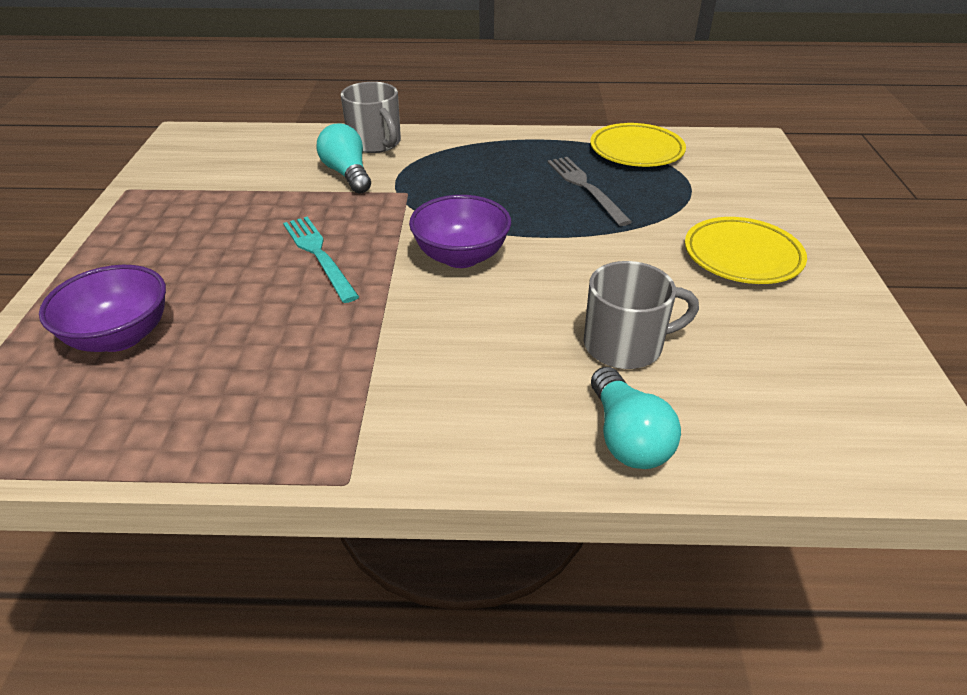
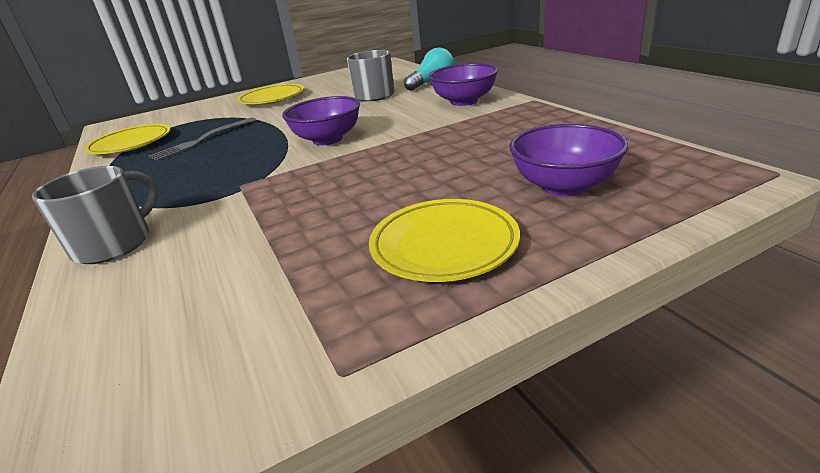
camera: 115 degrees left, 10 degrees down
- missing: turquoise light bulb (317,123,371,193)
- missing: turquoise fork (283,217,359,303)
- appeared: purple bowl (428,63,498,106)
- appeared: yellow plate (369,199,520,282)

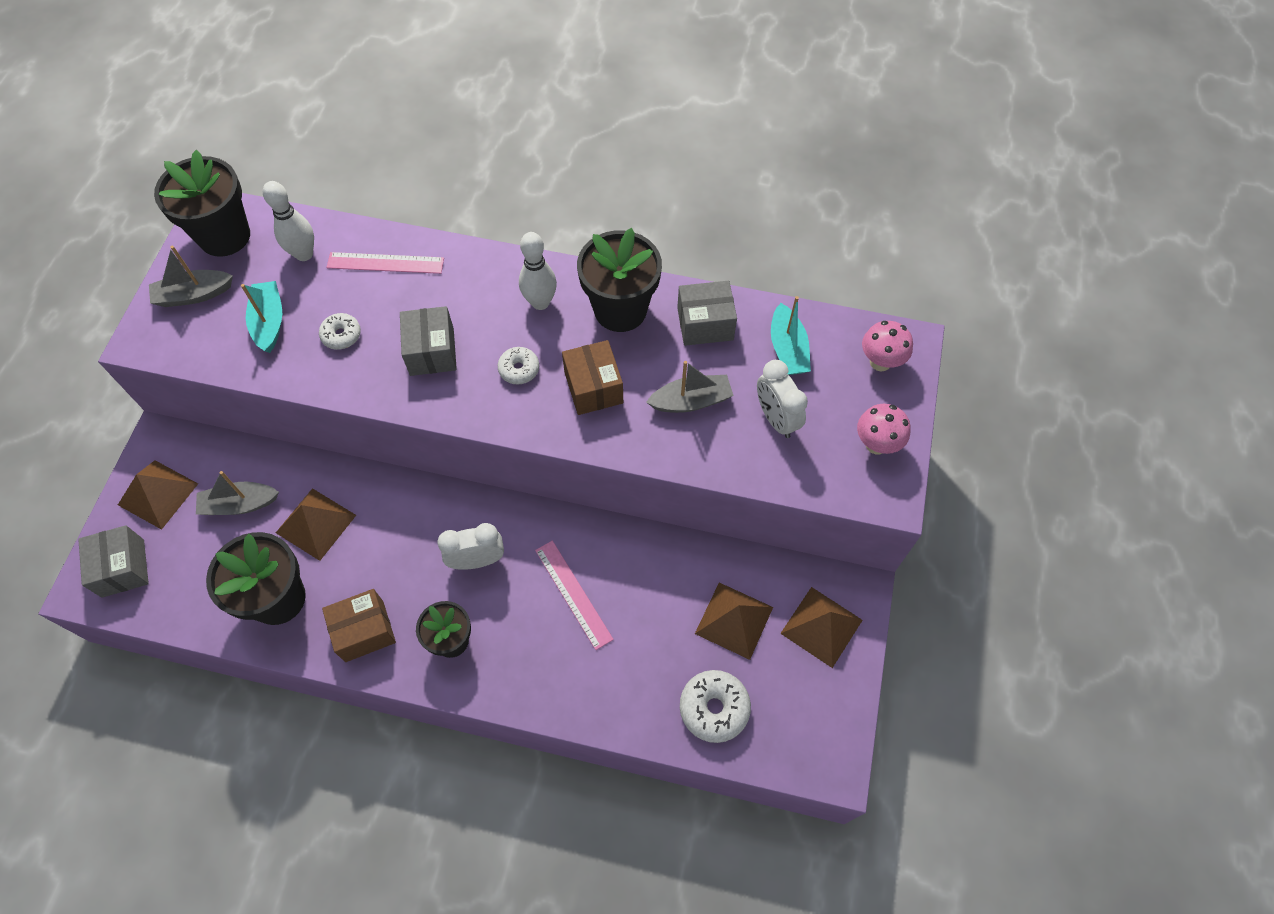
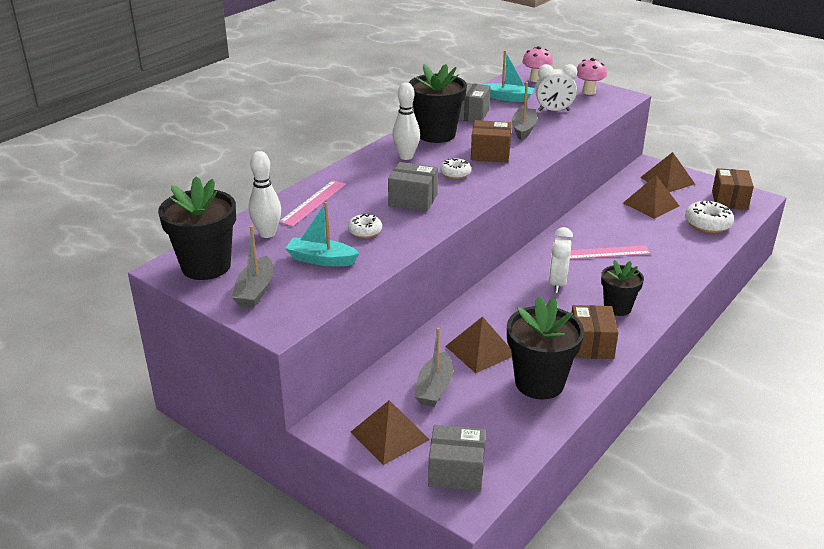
camera: 65 degrees left, 30 degrees down
- appeared: brown box (712,168,754,210)

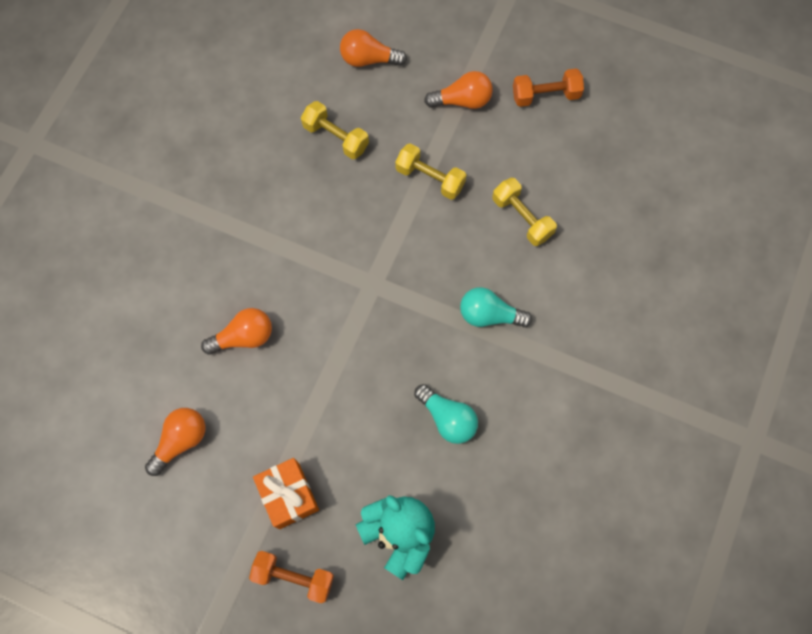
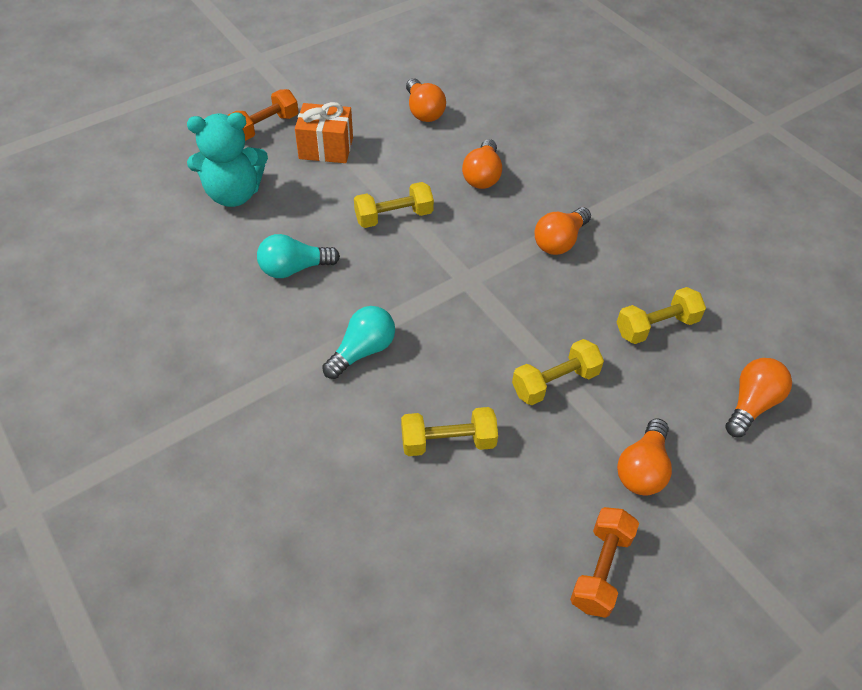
camera: 120 degrees right, 20 degrees down
- appeared: yellow dumbbell (354,182,434,228)
- appeared: orange light bulb (535,207,591,255)

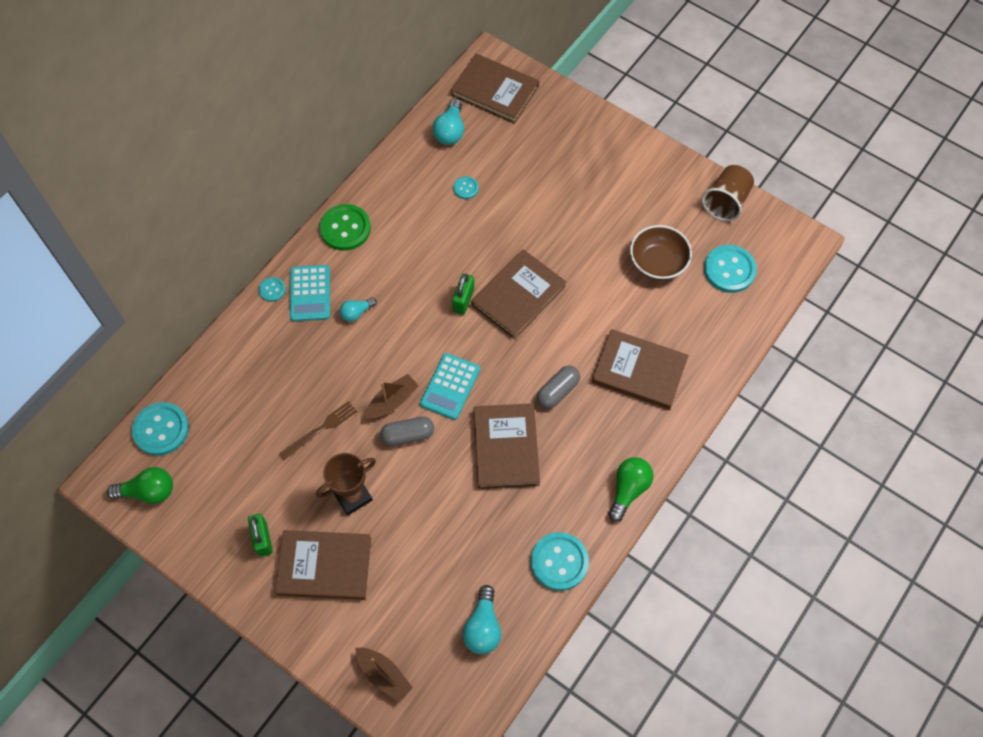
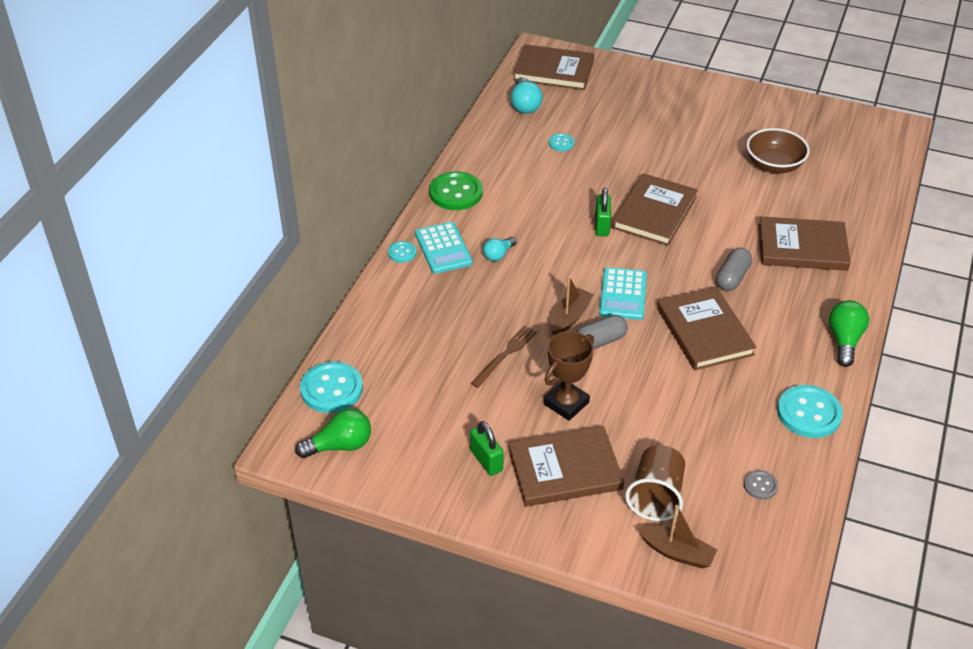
camera: 15 degrees left, 20 degrees down
- relocated: brown cup (702,165,754,221) to (625,445,685,521)
- missing: turquoise button (704,245,757,293)
- exchanged: turquoise light bulb (462,585,501,654) to grey button (744,470,778,500)

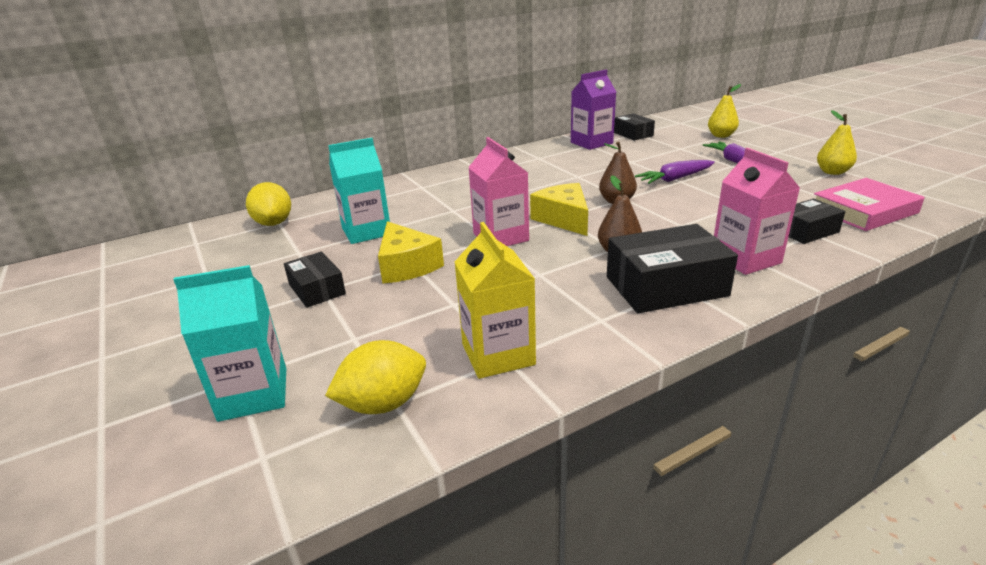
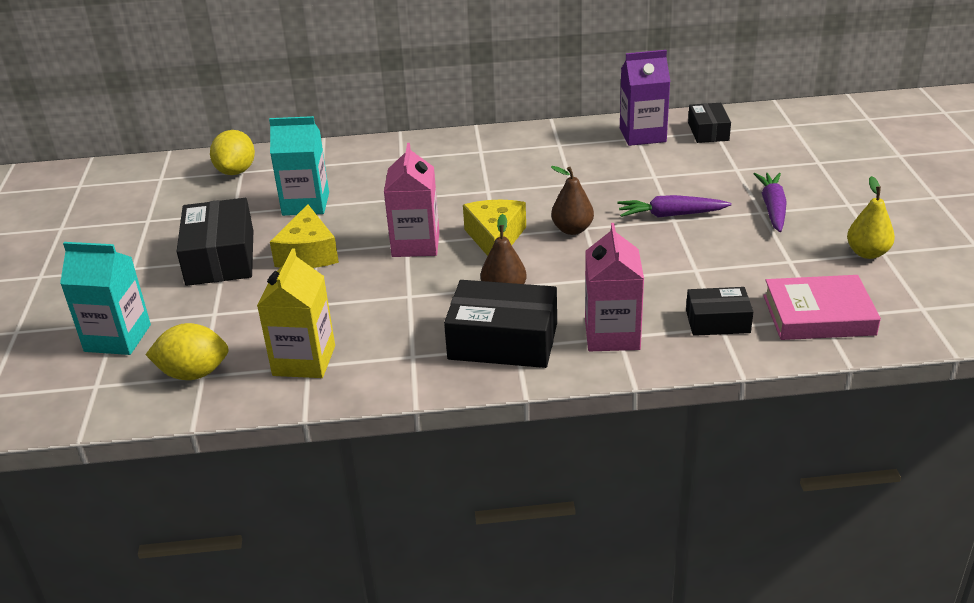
camera: 25 degrees right, 5 degrees up
- missing: yellow pear (708,84,741,138)
- size: black box (284,252,346,308) = (176,198,253,286) x1.71

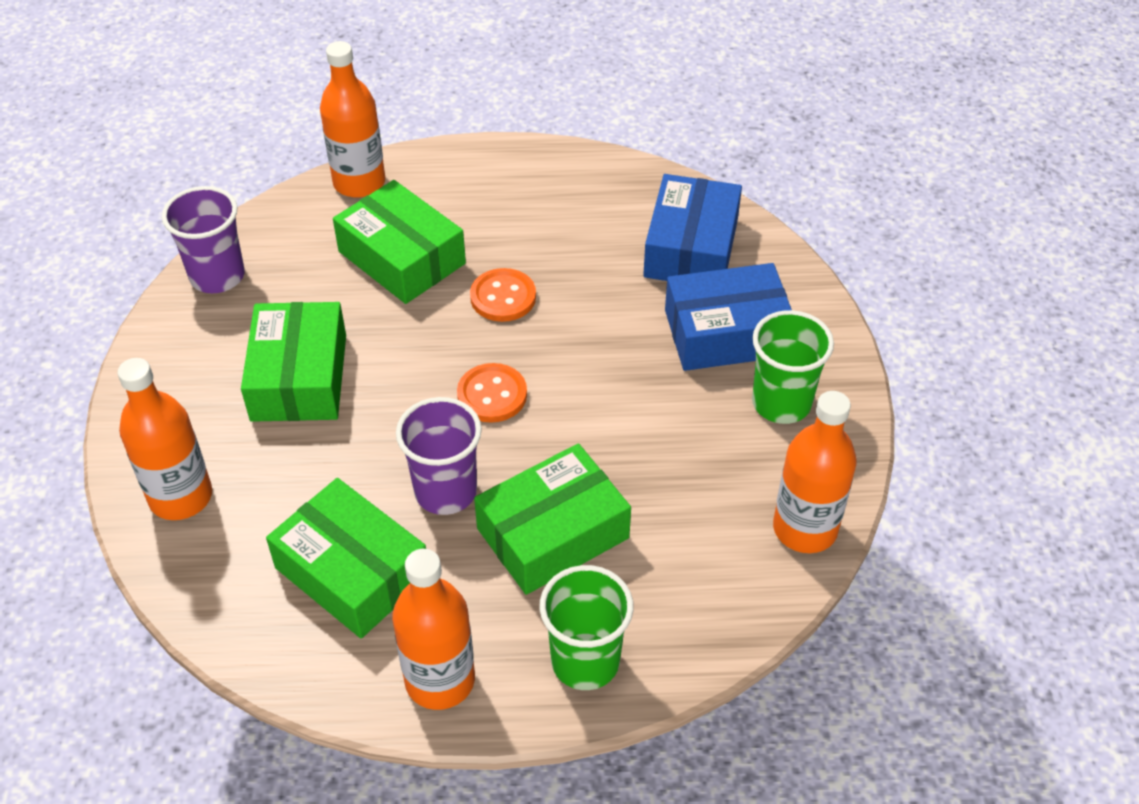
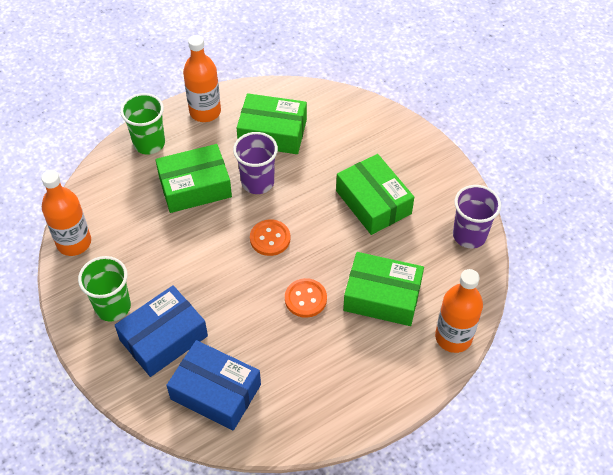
camera: 150 degrees right, 5 degrees up
- spun: blue box (643,174,742,281) = (166,340,261,431) 45 degrees counterclockwise
- missing: orange bottle (117,358,212,520)
- spun: green box (474,443,631,595) = (155,144,232,213) 45 degrees clockwise

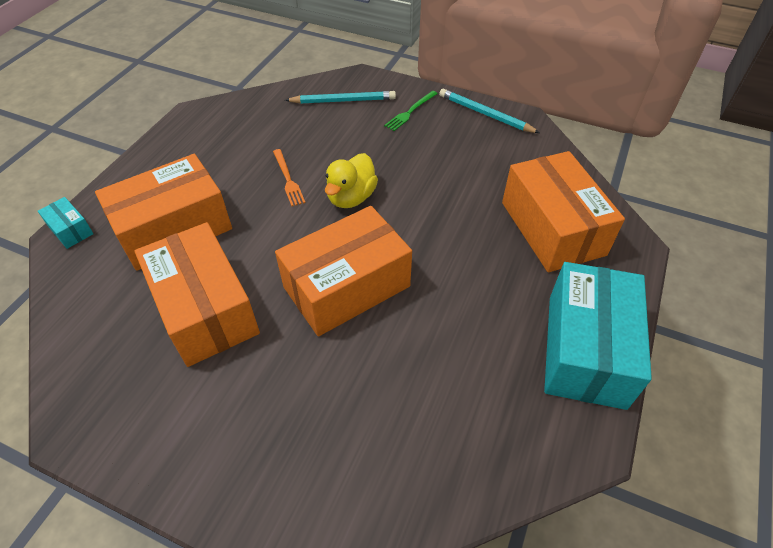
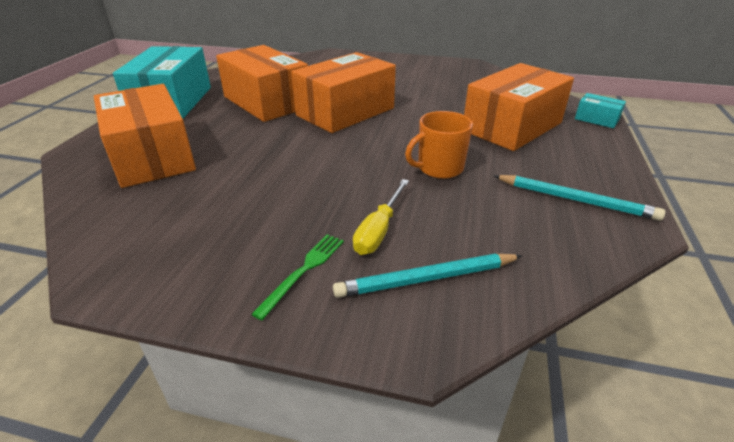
camera: 170 degrees right, 15 degrees down
- relocated: turquoise pencil (439,88,540,133) to (494,175,665,221)
- exchanged: orange fork (273,149,305,206) to orange mug (405,111,473,179)
- missing: yellow duck (325,153,378,208)
- relocated: orange box (135,222,260,367) to (216,45,308,122)
- appeared: yellow screwdriver (353,179,409,255)

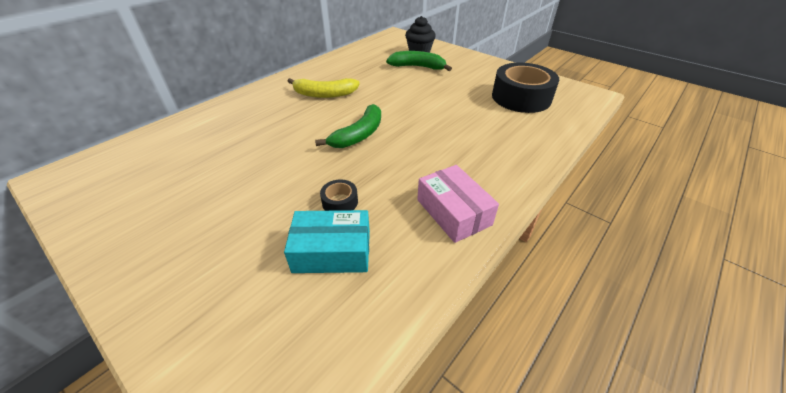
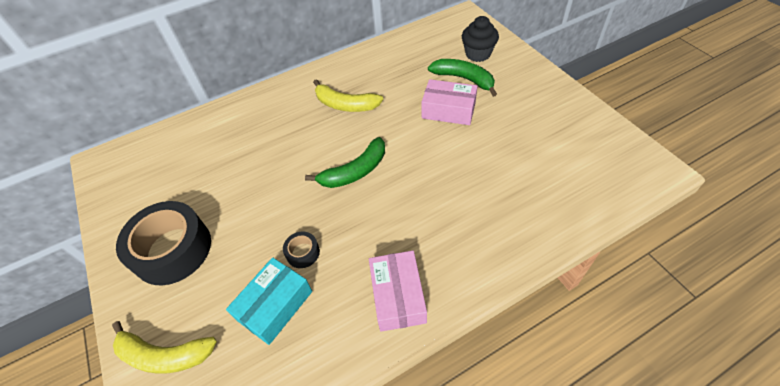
camera: 25 degrees right, 10 degrees up
- relocated: black tape (492,63,559,113) to (116,201,211,285)
- spun: turquoise box (284,210,370,273) = (226,257,312,345) 75 degrees counterclockwise
- appeared: pink box (421,79,478,125)
- appeared: yellow banana (112,321,217,374)

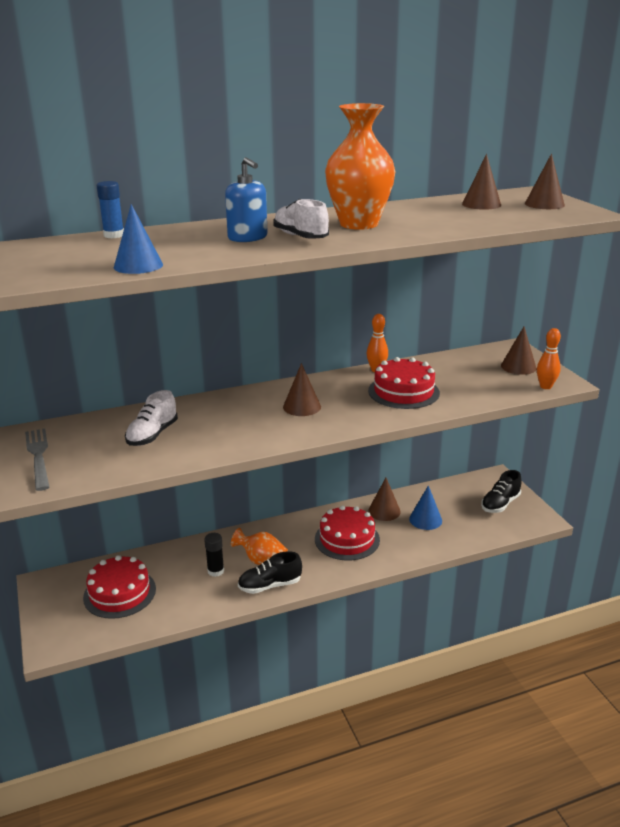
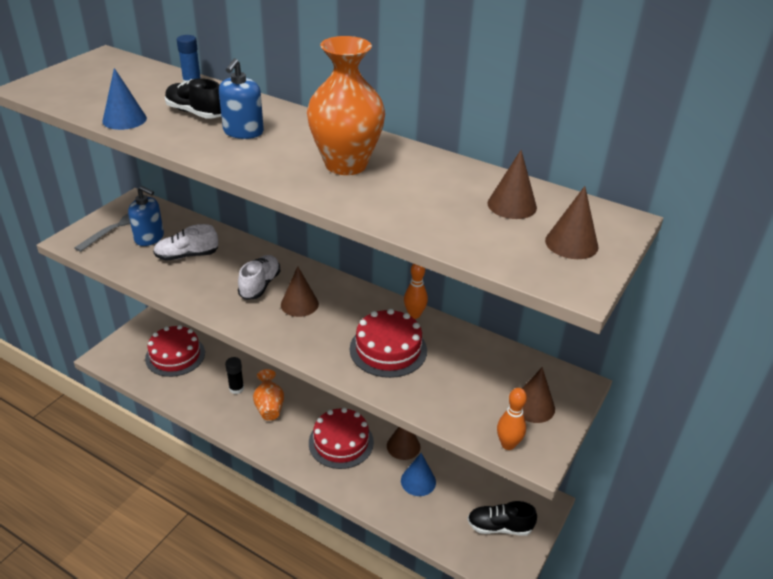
camera: 50 degrees right, 10 degrees up
- relocated: white shoe (273,199,329,239) to (238,255,281,300)
- relocated: black shoe (238,551,302,594) to (165,78,221,119)
- appeared: blue soap dispenser (128,186,164,246)

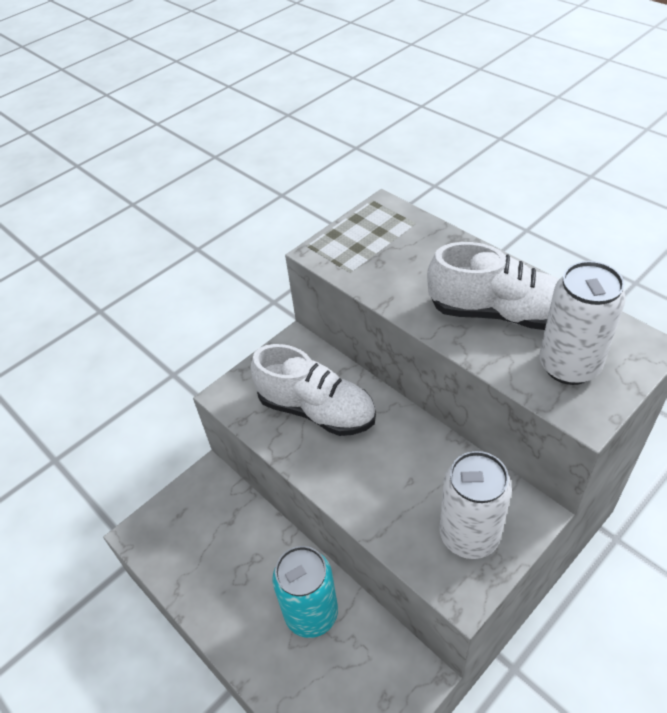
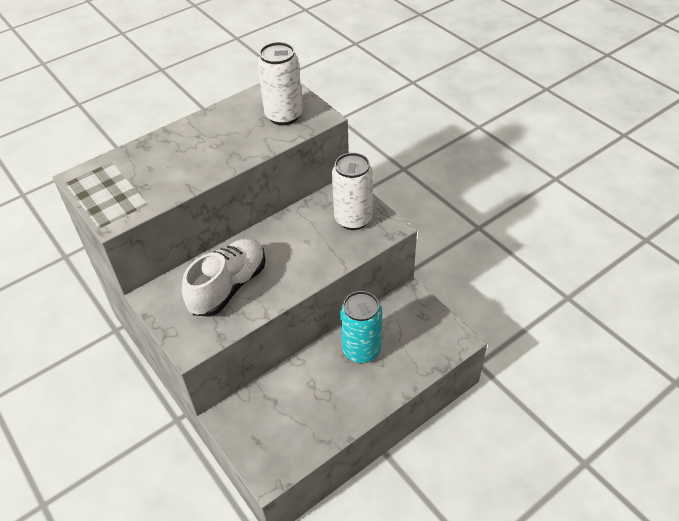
camera: 85 degrees left, 0 degrees up
- missing: white shoe (427,242,559,330)

